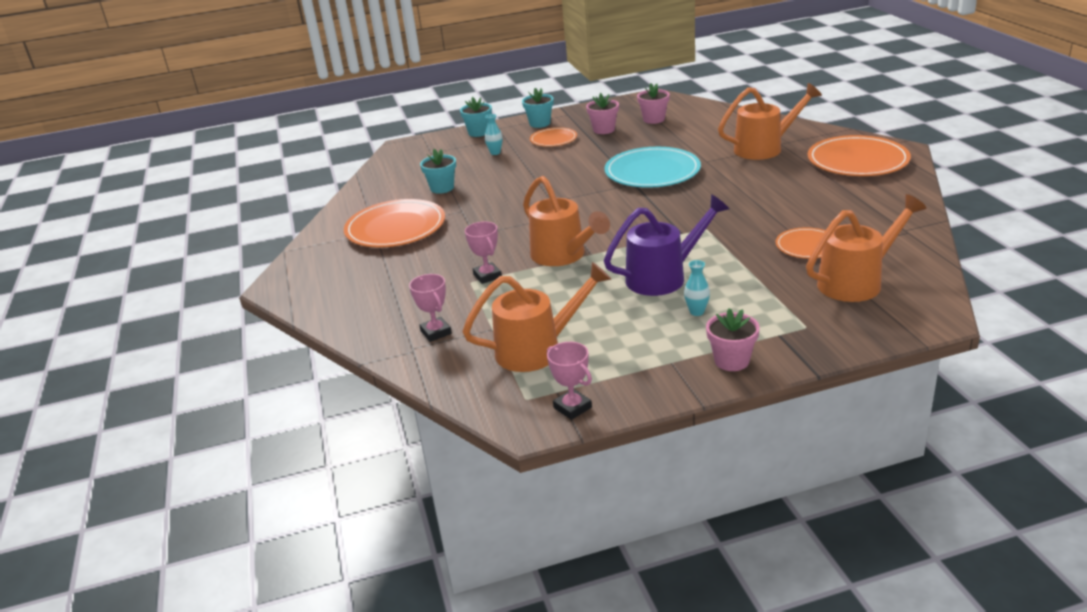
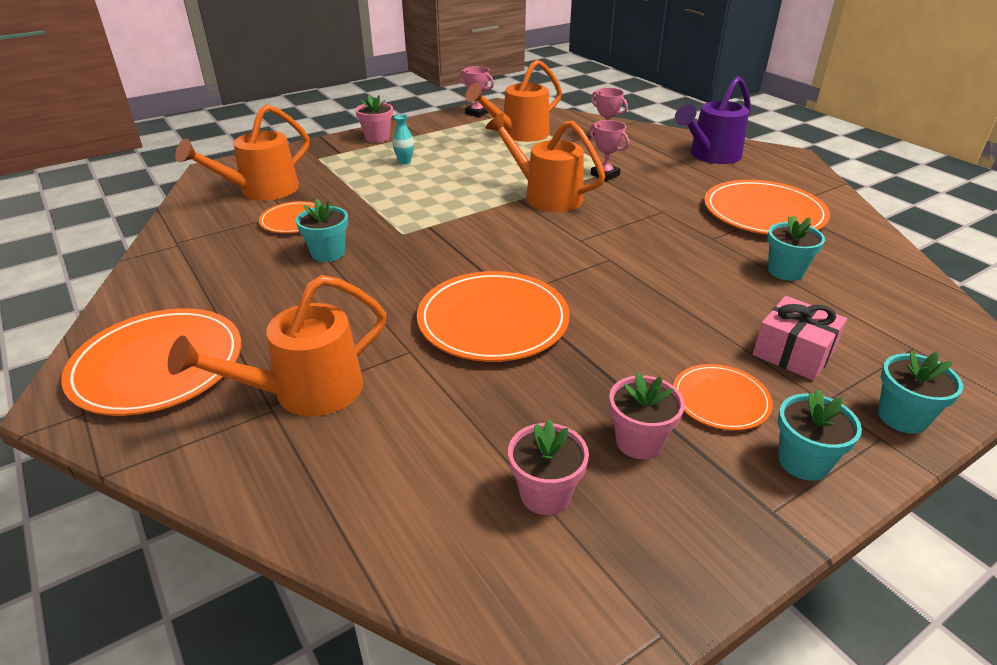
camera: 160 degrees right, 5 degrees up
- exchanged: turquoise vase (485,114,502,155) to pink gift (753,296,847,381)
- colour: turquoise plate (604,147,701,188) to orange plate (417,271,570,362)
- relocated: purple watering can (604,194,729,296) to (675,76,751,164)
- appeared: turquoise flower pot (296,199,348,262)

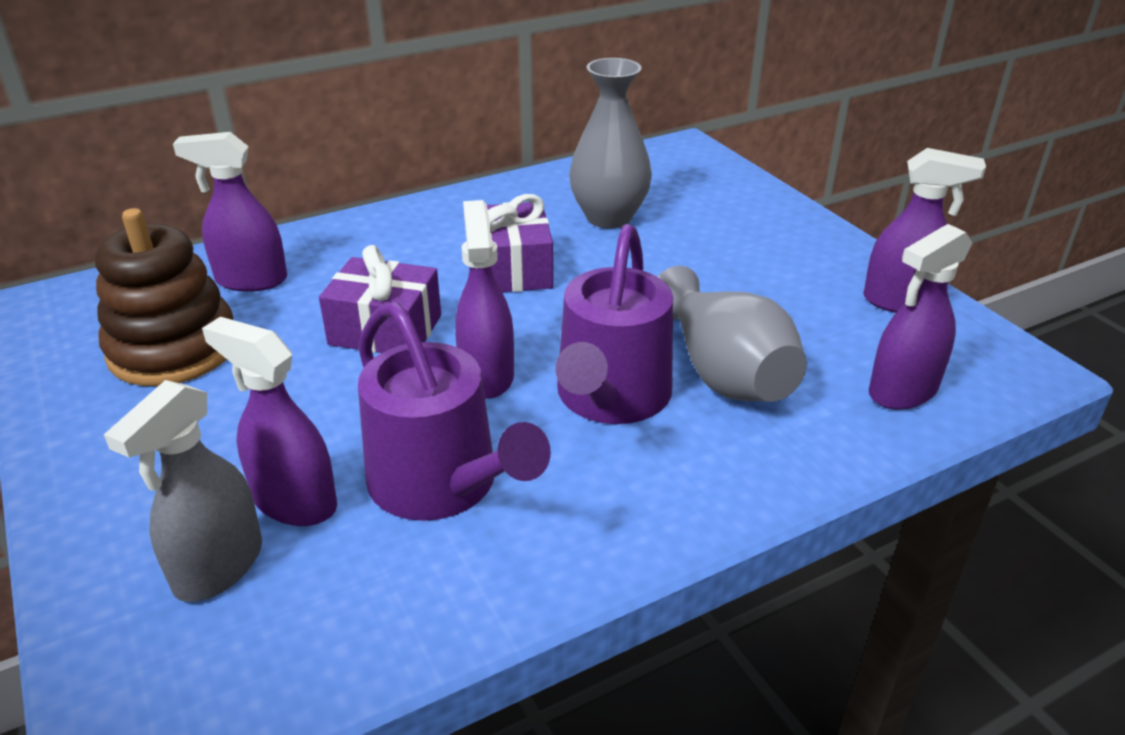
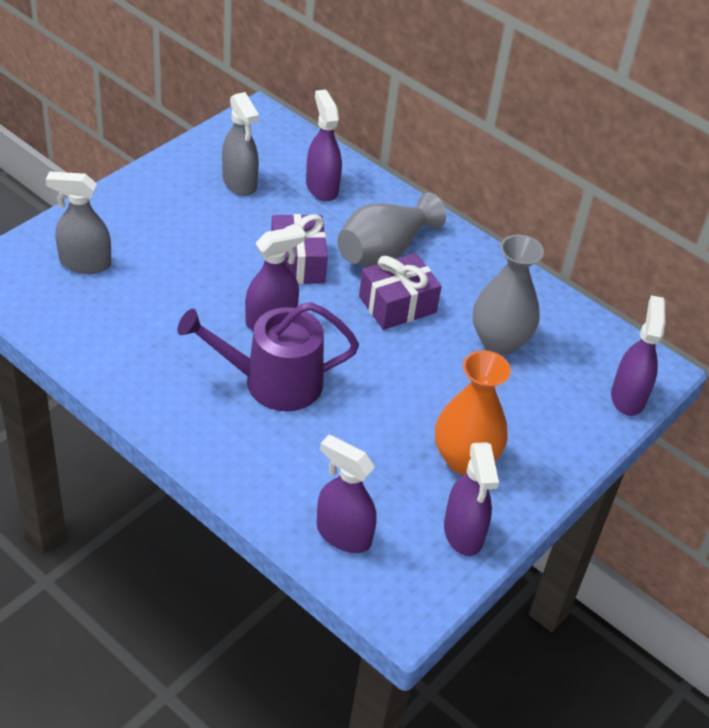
camera: 65 degrees right, 10 degrees up
- exchanged: brown stacking toy (95,208,233,386) to grey spray bottle (222,92,259,196)
- relocated: grey vase (657,266,807,402) to (337,192,446,267)
- missing: purple watering can (358,302,551,521)
- relocated: purple spray bottle (202,317,337,526) to (611,295,665,416)
- appeared: orange vase (435,350,511,475)

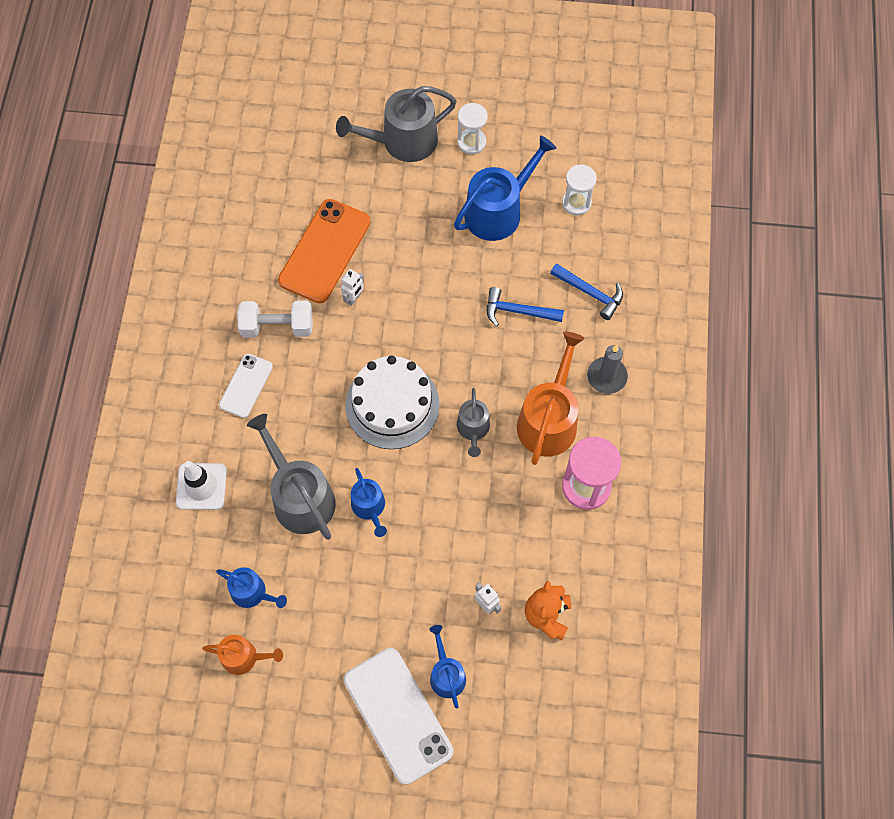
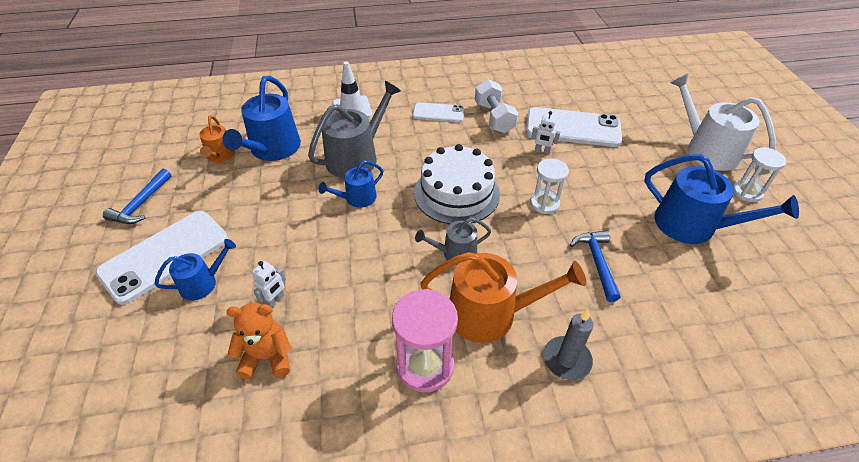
camera: 75 degrees right, 20 degrees down
- colour: grey watering can (336,86,457,162) to white watering can (670,73,776,171)
- relocated: white hourglass (562,164,597,215) to (530,159,569,214)
- colour: orange phone (278,199,371,303) to white phone (526,107,622,147)
- relocated: blue hammer (550,263,623,320) to (103,169,171,224)
- size: blue watering can (216,567,287,608) = (222,76,301,161) x1.79

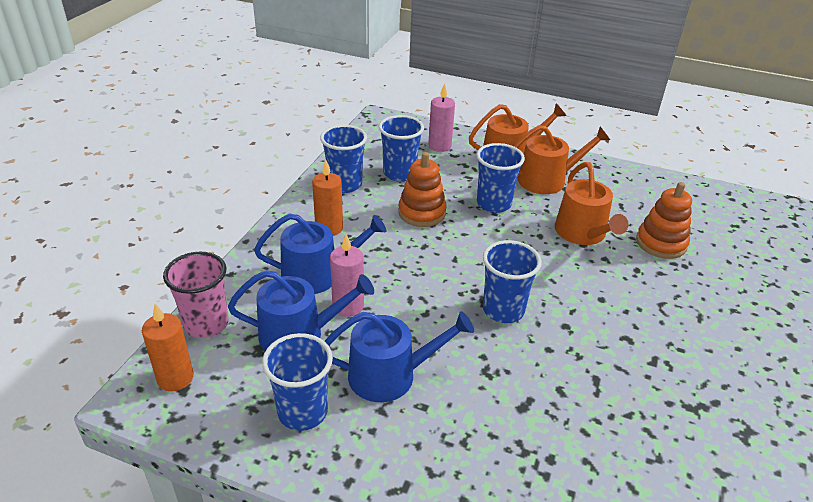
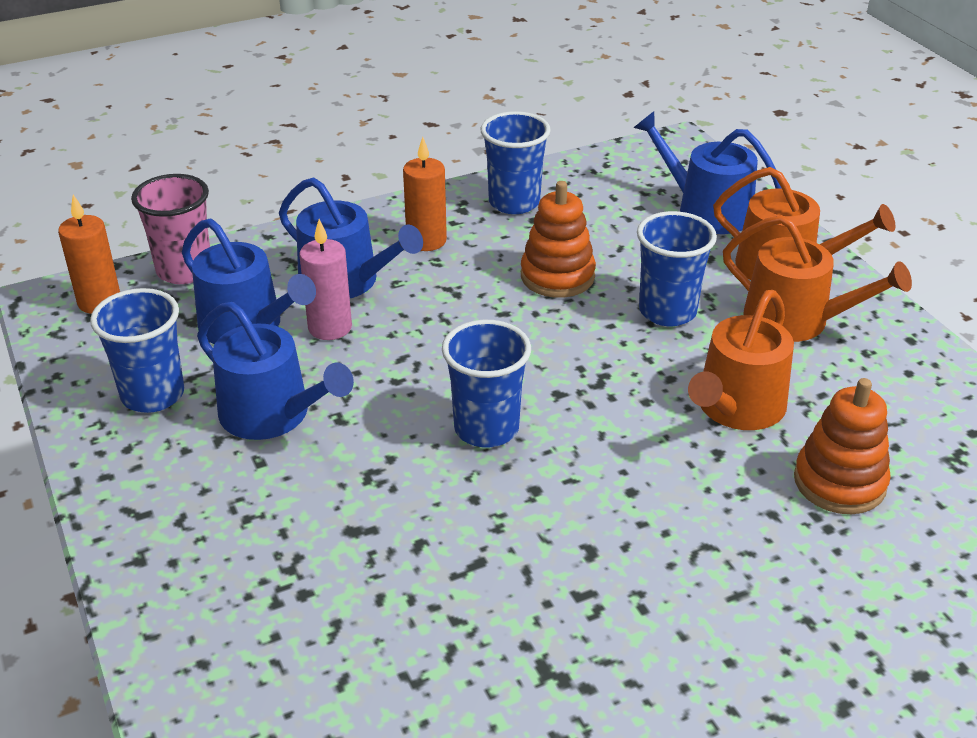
camera: 45 degrees right, 0 degrees up
- exchanged: pink candle (428,83,455,152) to blue watering can (634,111,782,234)
- missing: blue cup (379,115,424,182)

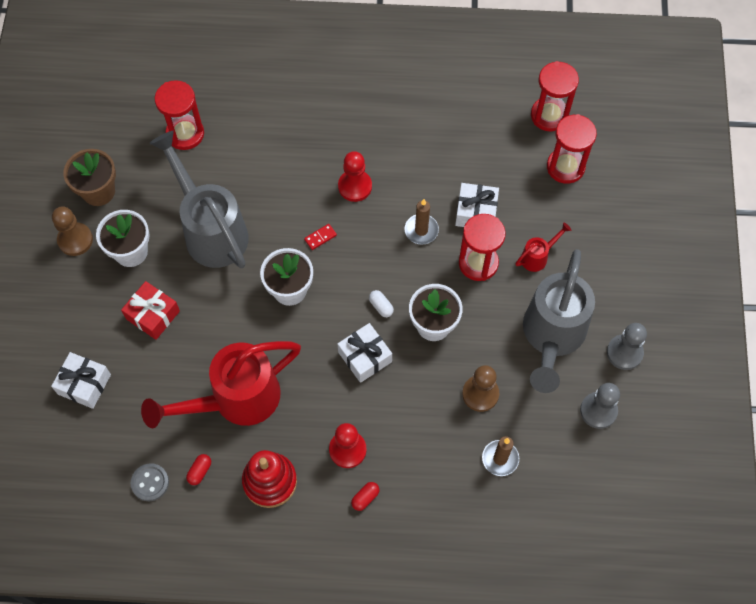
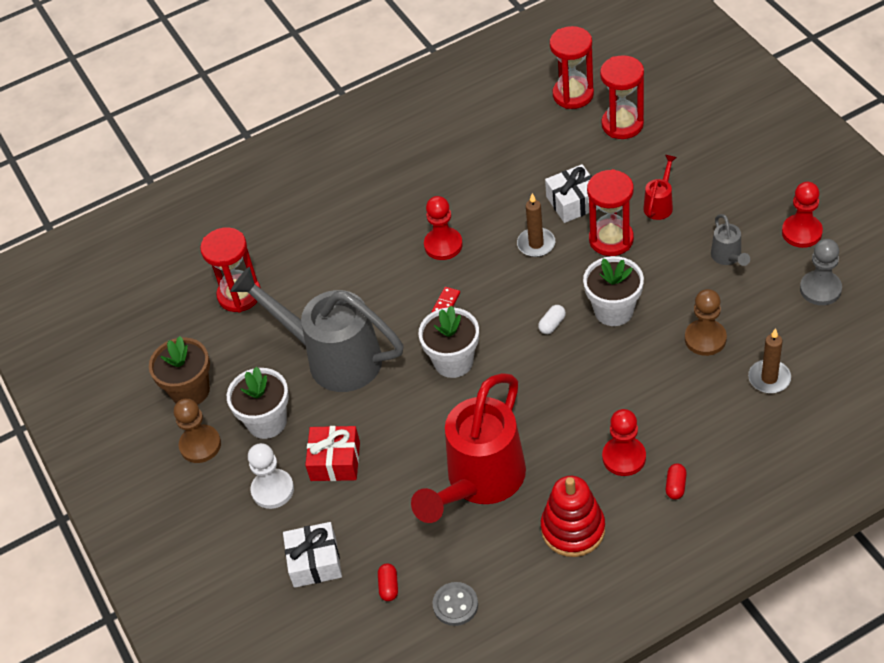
camera: 25 degrees left, 15 degrees down
- size: grey watering can (523,249,595,393) = (711,214,750,266) x0.42
- spun: white capsule (369,290,394,317) = (538,305,566,334) 75 degrees counterclockwise
- missing: white gift (337,323,392,383)
- colour: grey pawn (607,323,647,370) to red pawn (782,182,823,248)
- relocated: red capsule (186,454,211,485) to (378,563,398,601)
- appeared: white pawn (248,443,294,509)

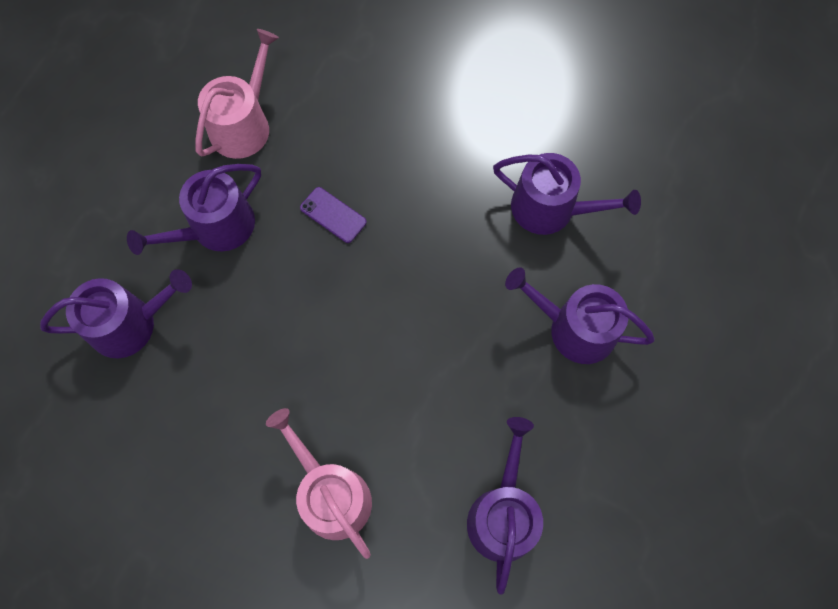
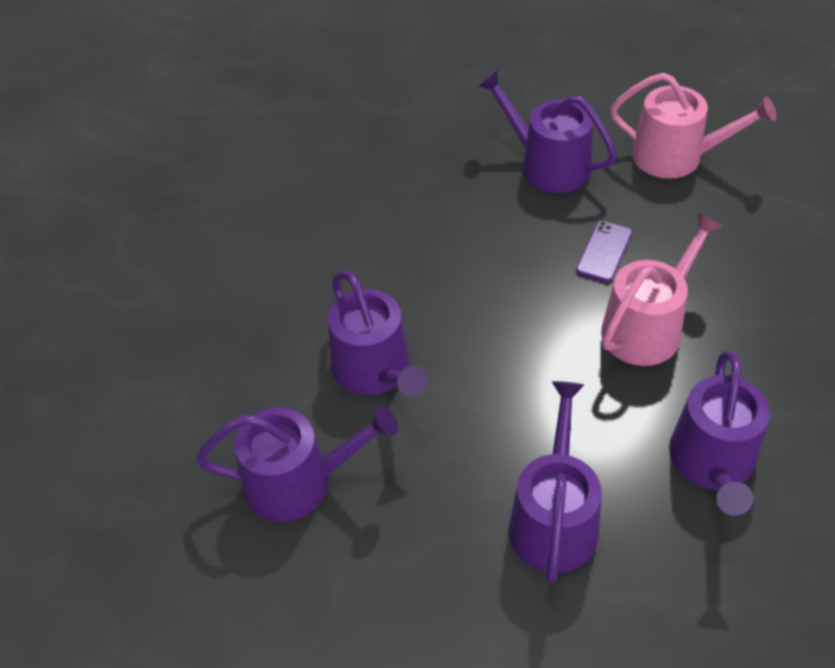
camera: 80 degrees right, 20 degrees down
- relocated: purple watering can (40,269,192,358) to (328,270,428,397)
- relocated: pink watering can (266,408,372,559) to (601,213,723,366)

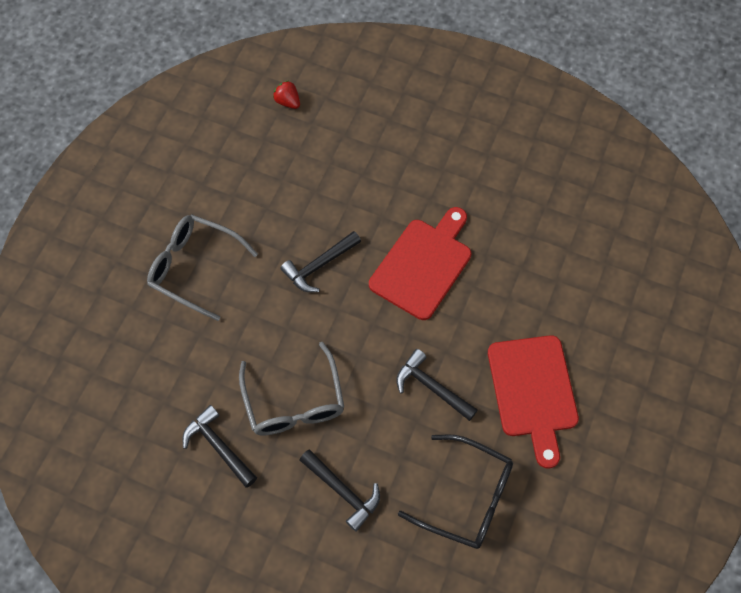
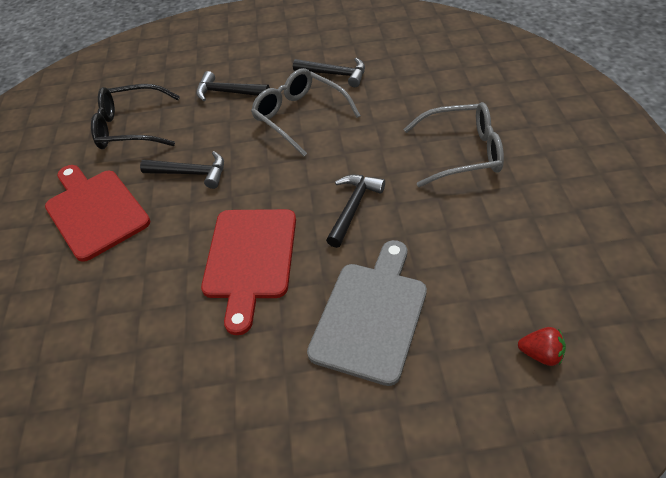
camera: 155 degrees right, 15 degrees down
- appeared: grey cutting board (307,240,427,386)

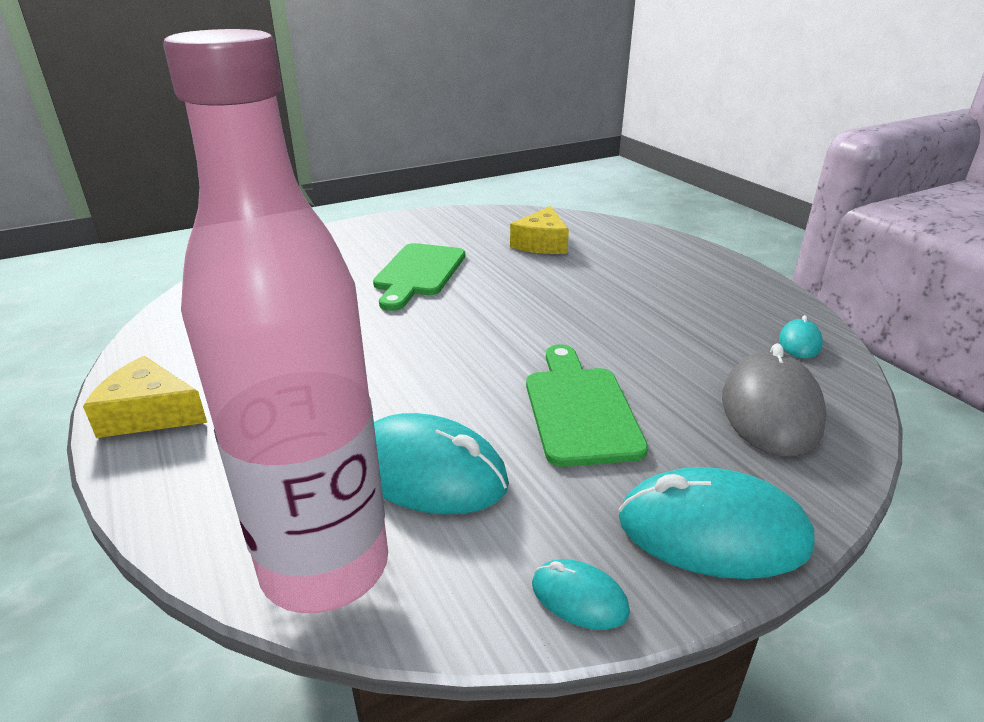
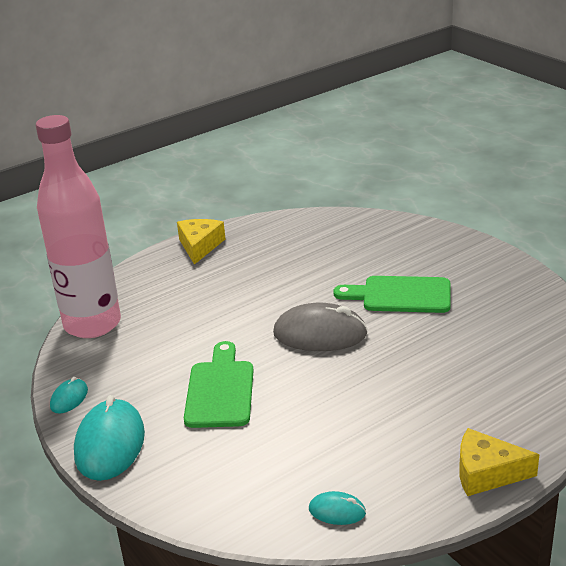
camera: 85 degrees right, 0 degrees up
- relocated: yellow cheese (510,206,569,254) to (459,428,540,496)
- relocated: grey mouse (722,343,827,456) to (273,302,368,351)
- spun: green cutting board (526,344,648,467) = (184,341,254,428) 75 degrees counterclockwise
- missing: turquoise mouse (374,413,509,514)

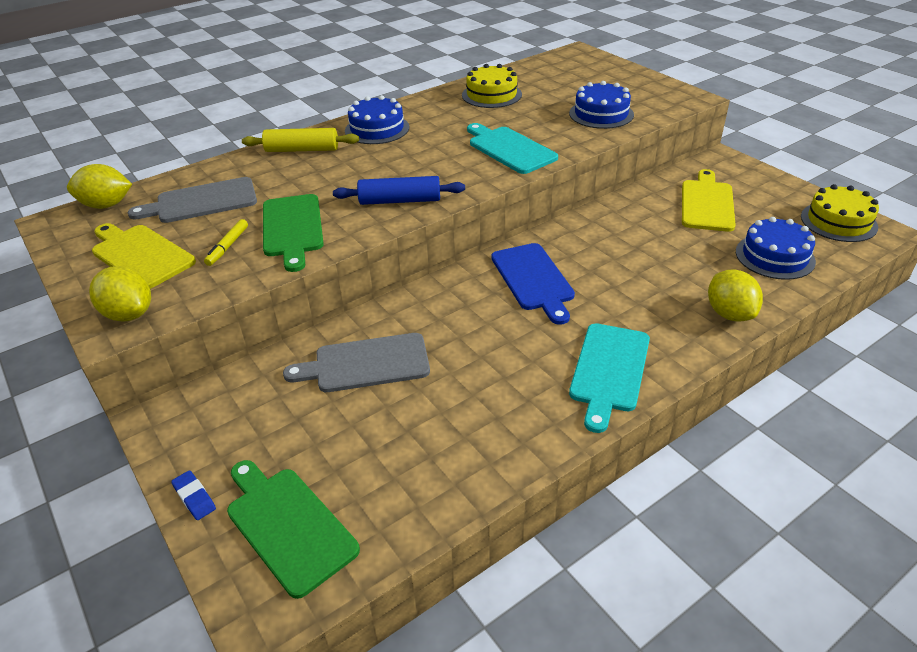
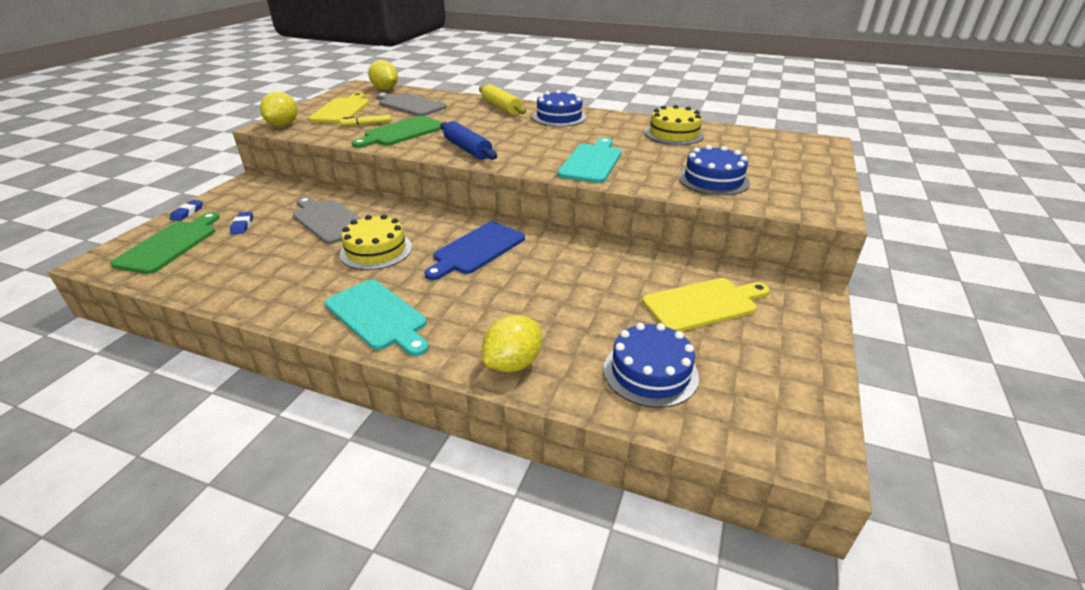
camera: 55 degrees right, 5 degrees down
- relocated: yellow cake (801,184,879,242) to (340,214,412,270)
- spun: turquoise cutting board (569,323,650,433) = (325,279,429,356) 120 degrees counterclockwise
- appeared: blue eraser (230,212,253,234)

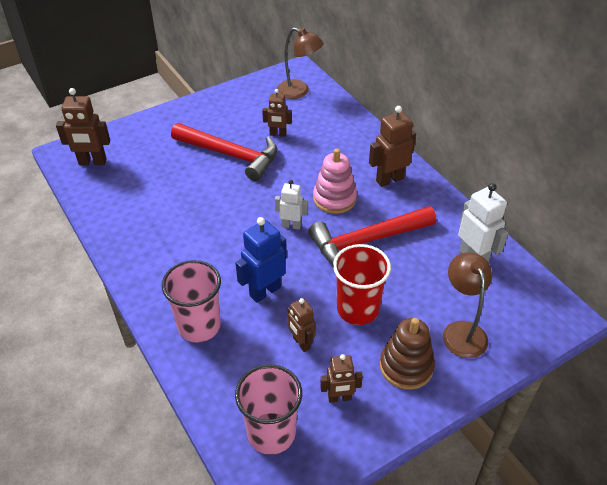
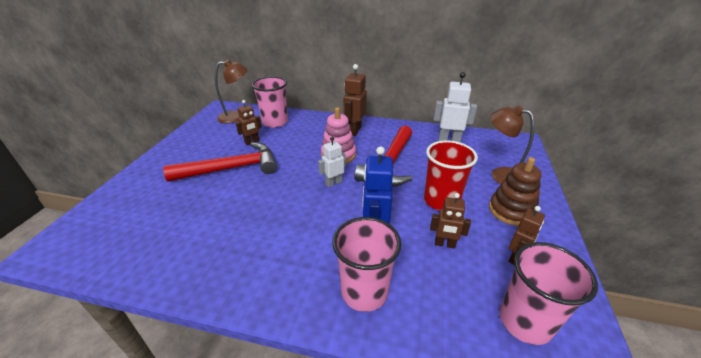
camera: 45 degrees left, 10 degrees down
- missing: brown robot (56,88,110,165)
- appeared: pink cup (252,77,288,128)

